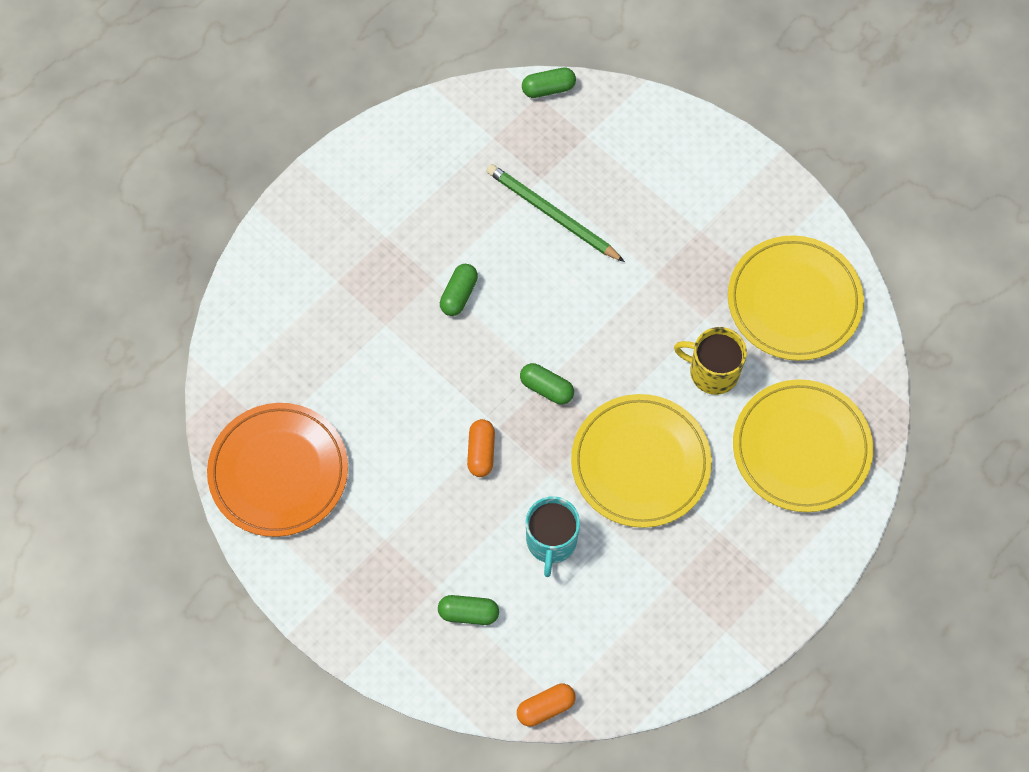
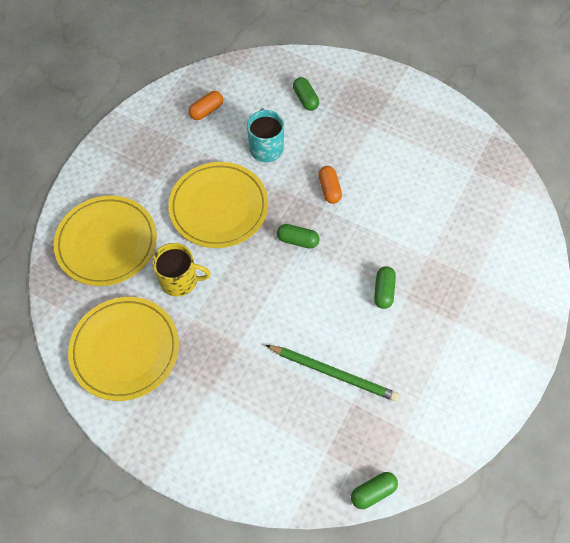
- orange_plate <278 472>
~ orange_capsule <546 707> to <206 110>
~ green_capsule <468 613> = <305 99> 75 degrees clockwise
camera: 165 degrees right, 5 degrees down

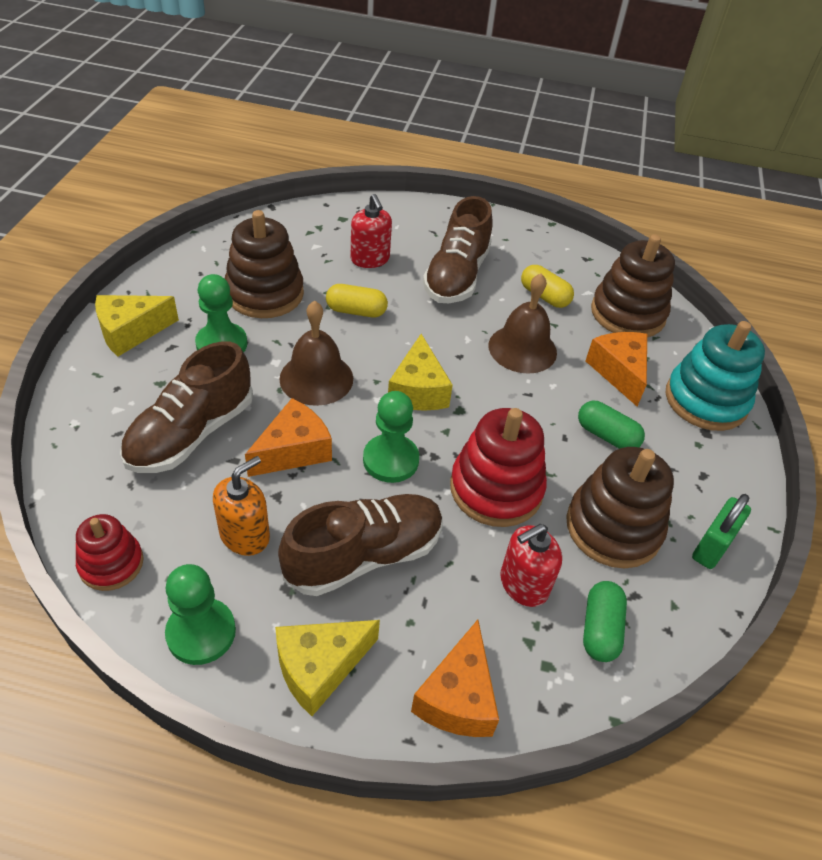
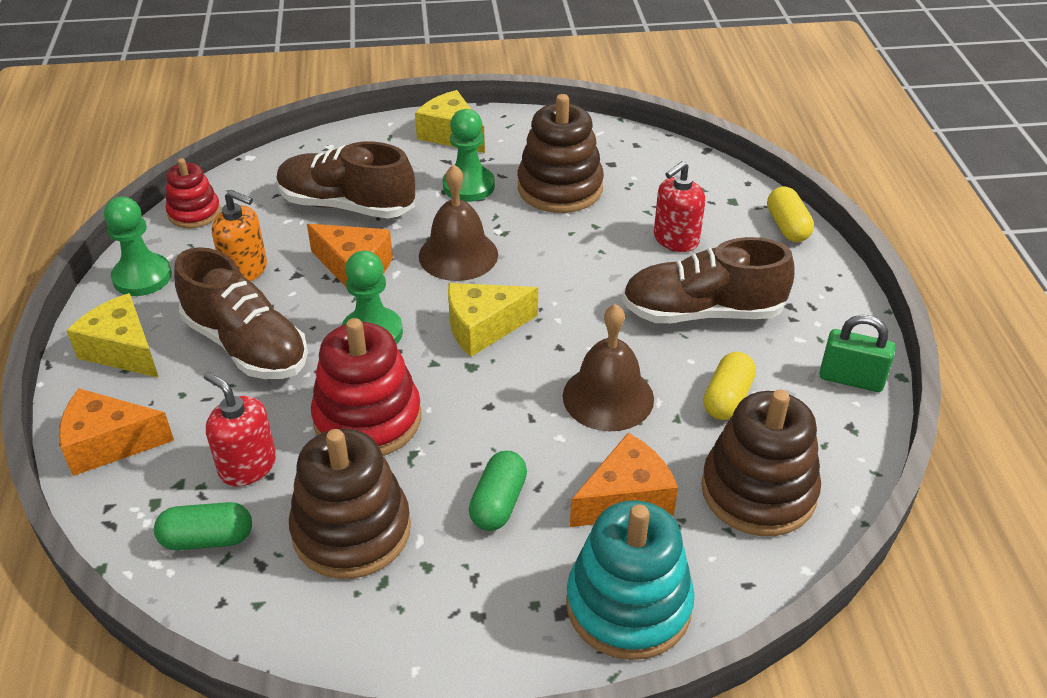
~ yellow_capsule <356 311> to <787 227>
~ green_padlock <712 546> to <851 379>
camera: 75 degrees right, 5 degrees down

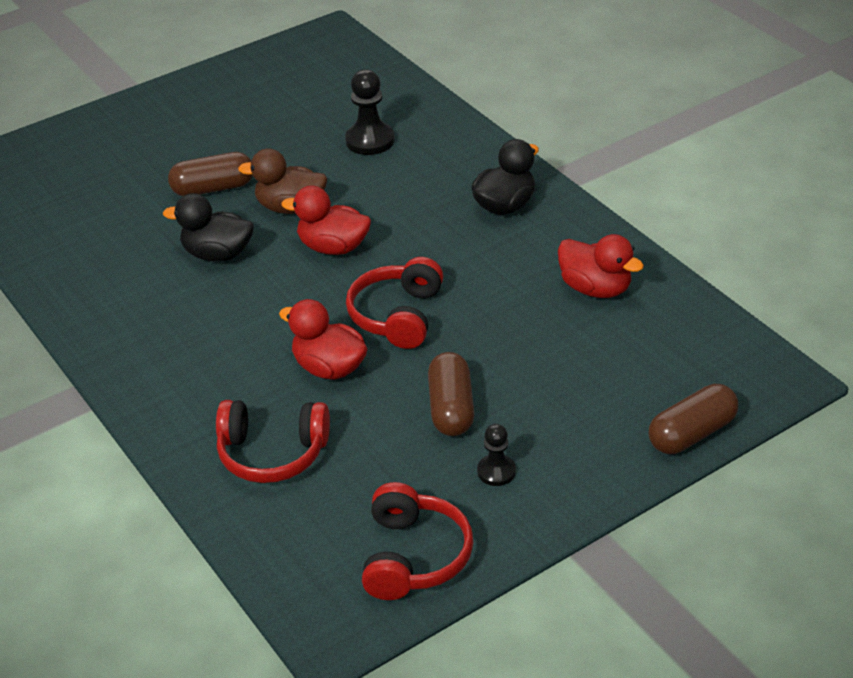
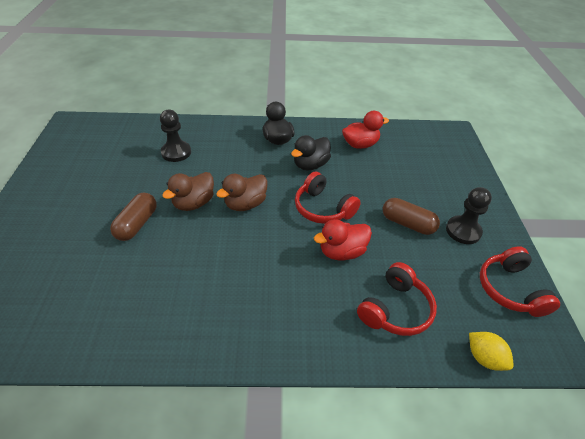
- brown_capsule <691 434>
+ yellow_lemon <484 358>
~ black_duck <217 254> to <310 165>
~ red_duck <333 247> to brown_duck <245 204>
~ red_headphones <413 556> = <510 289> 135 degrees counterclockwise
~ black_pawn <496 471> = <463 231> x1.64
camera: 60 degrees left, 5 degrees up

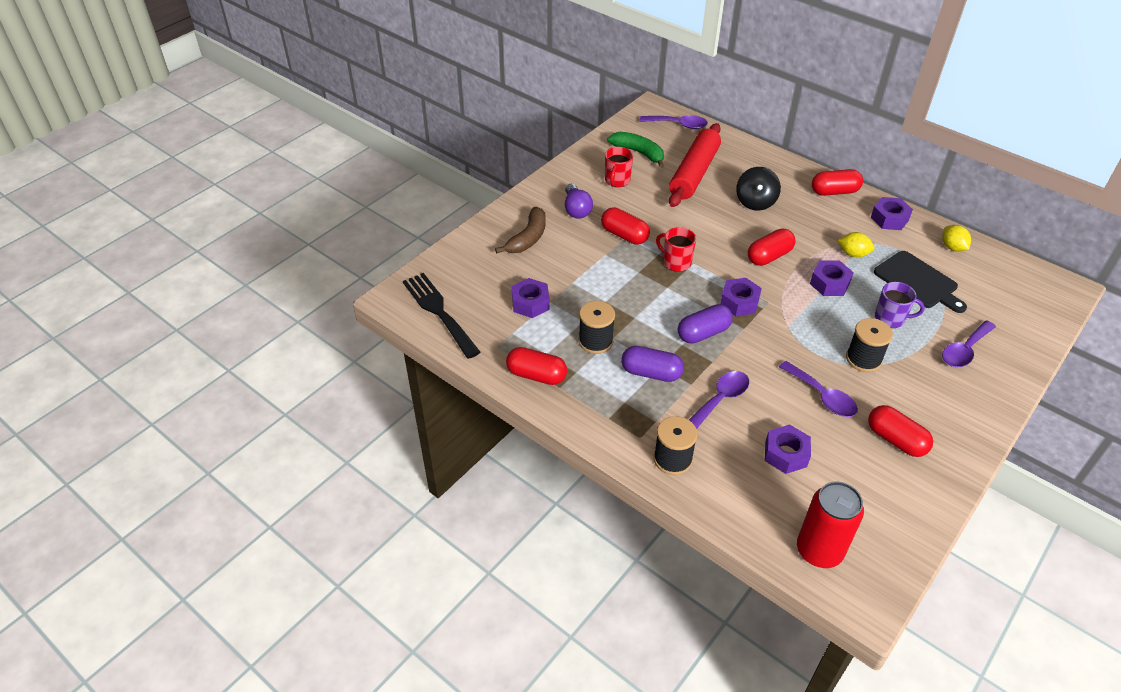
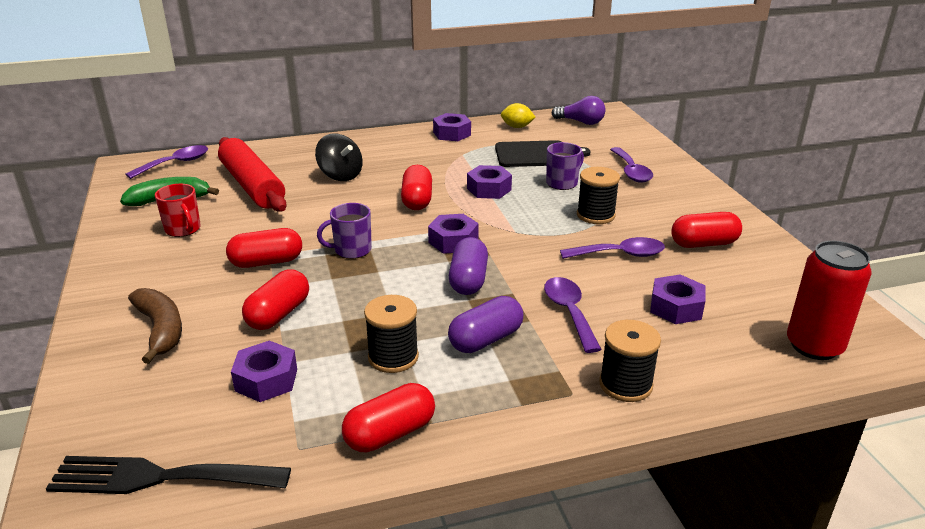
- yellow_lemon <853 254>
~ purple_light_bulb <576 209> to <581 122>
~ red_capsule <834 192> to <278 314>
~ red_mug <676 262> to purple_mug <351 250>
camera: 55 degrees left, 15 degrees down

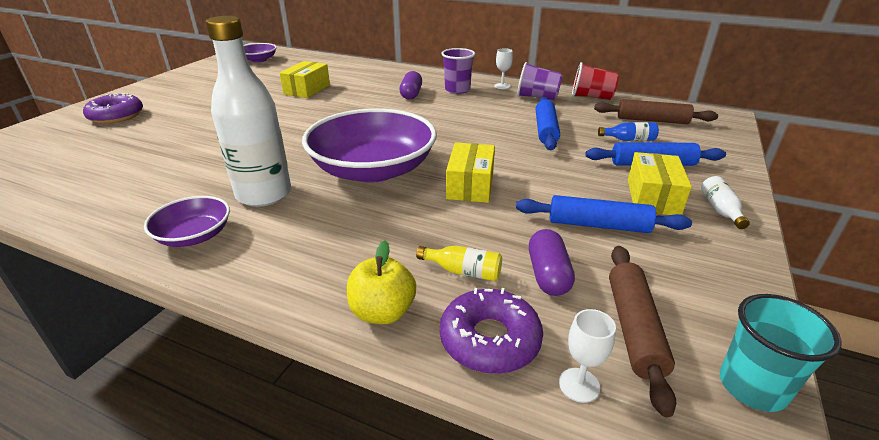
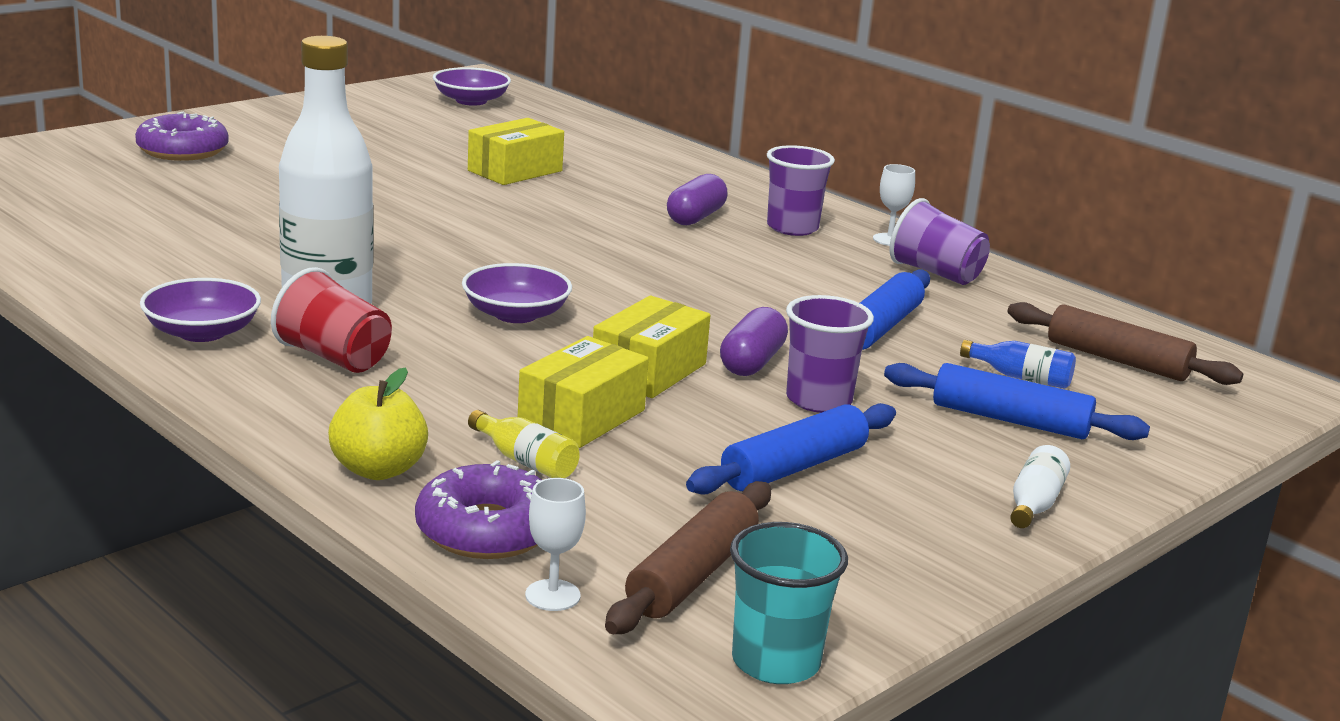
+ purple_cup <819 400>
~ purple_capsule <548 275> to <751 362>
~ red_cup <591 97> to <334 358>
~ yellow_box <652 197> to <581 417>
~ blue_rolling_pin <598 225> = <794 467> 75 degrees counterclockwise
~ purple_bowl <373 169> = <516 314> x0.49
camera: 20 degrees right, 10 degrees down

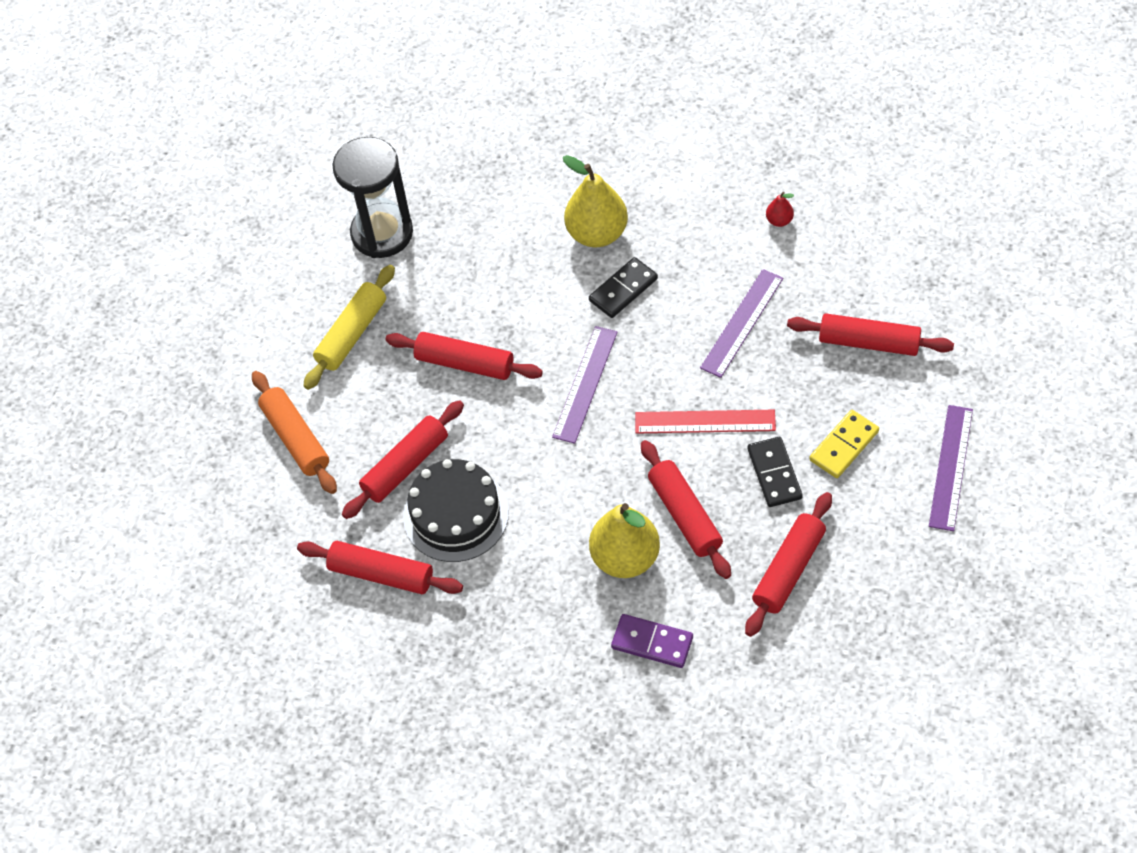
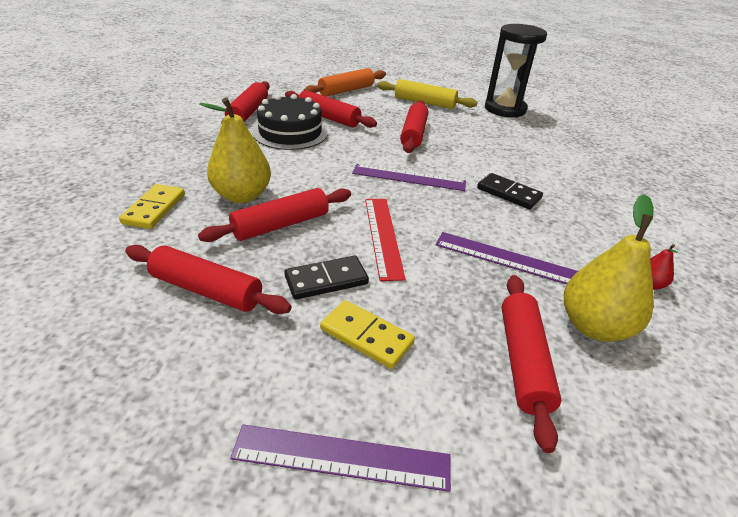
~ yellow_pear <597 233> to <594 326>
~ purple_domino <652 643> to yellow_domino <154 209>
camera: 75 degrees right, 20 degrees down

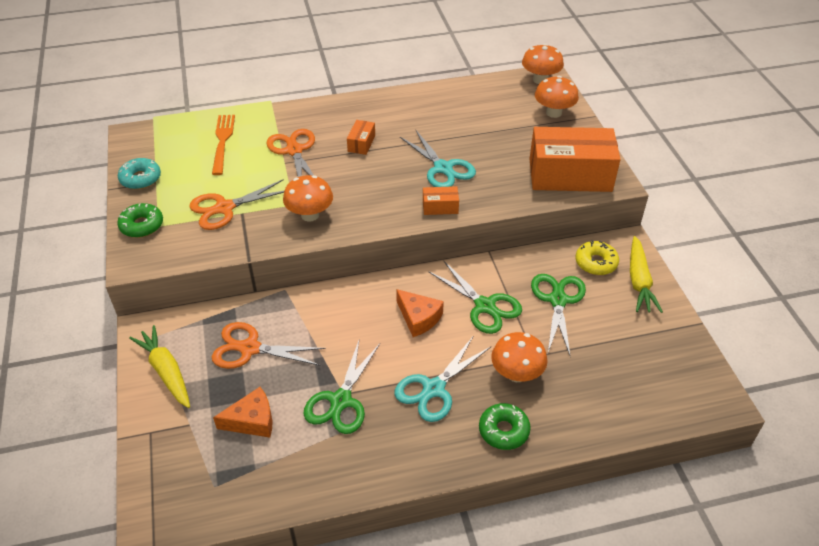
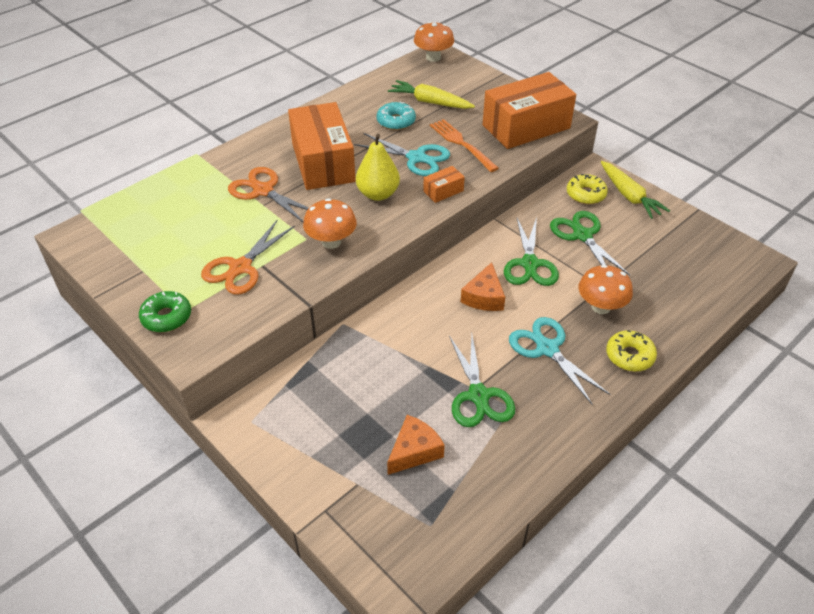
- orange_scissors <250 348>
- orange_mushroom <553 112>
+ yellow_pear <378 194>
~ turquoise_donut <140 179> to <396 121>
~ yellow_carrot <166 371> to <430 102>
~ orange_fork <222 141> to <461 144>
~ green_donut <503 431> to yellow_donut <629 356>
~ turquoise_scissors <434 389> = <547 349> 135 degrees clockwise
~ orange_cheese <418 318> = <484 297> 90 degrees clockwise
~ green_scissors <485 306> = <530 264> 75 degrees clockwise
~ orange_box <361 143> = <323 162> x2.38
camera: 30 degrees left, 0 degrees up

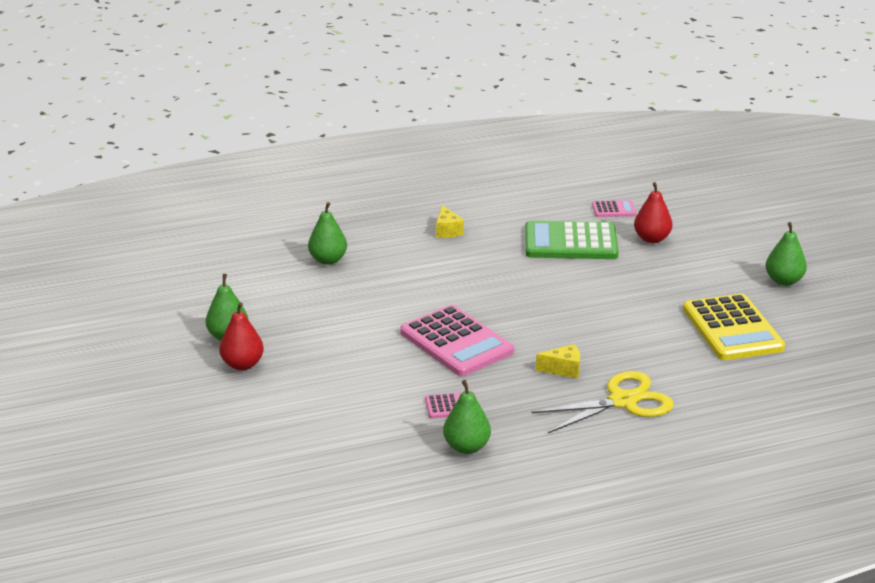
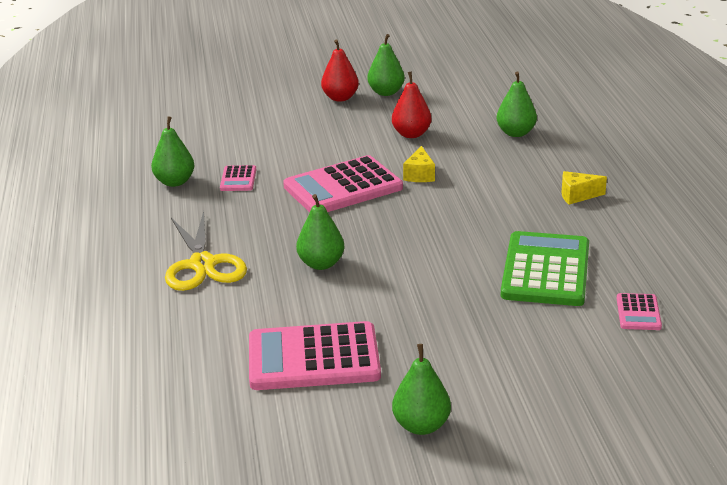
+ green_pear <321 264>
~ yellow_cheese <563 369> to <420 175>
~ red_pear <651 239> to <411 134>
~ yellow_calculator <732 329> to pink_calculator <313 358>
camera: 100 degrees right, 0 degrees up

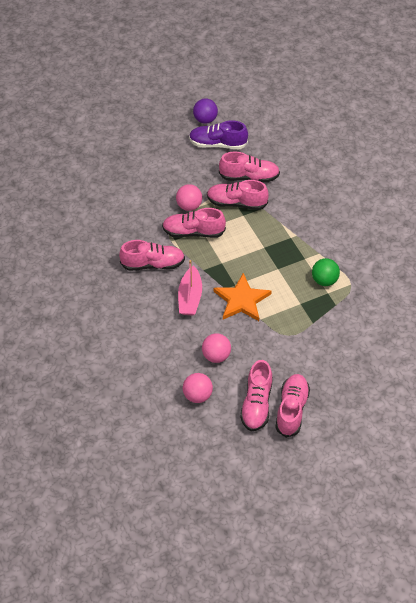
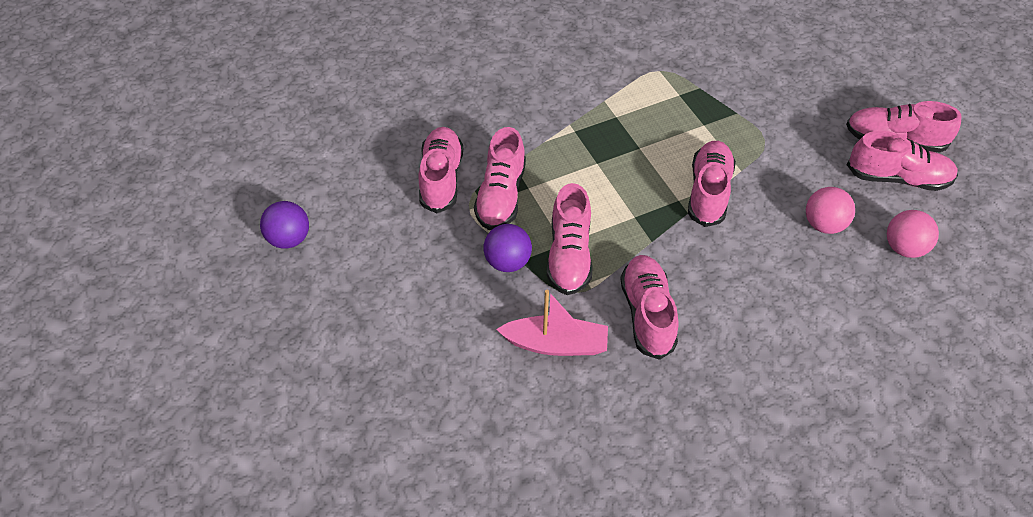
- purple_shoe <218 144>
- green_ball <324 280>
~ pink_boat <190 297> to <556 344>
~ orange_star <241 300> to pink_shoe <708 192>
~ pink_ball <189 206> to purple_ball <507 262>
camera: 90 degrees left, 0 degrees up

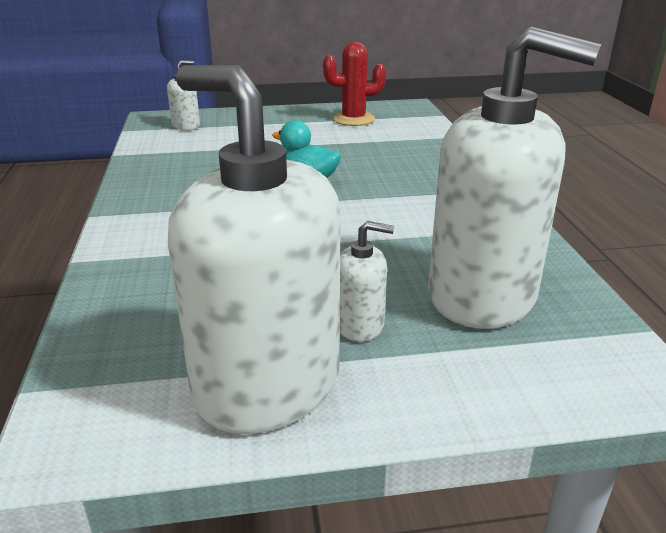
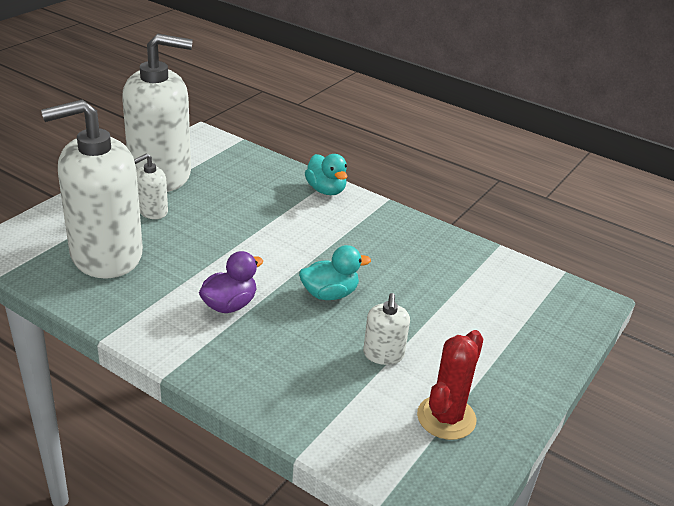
+ purple_duck <229 305>
+ turquoise_duck <326 190>
~ white_soap_dispenser <186 126> to <383 354>
camera: 130 degrees right, 5 degrees up

